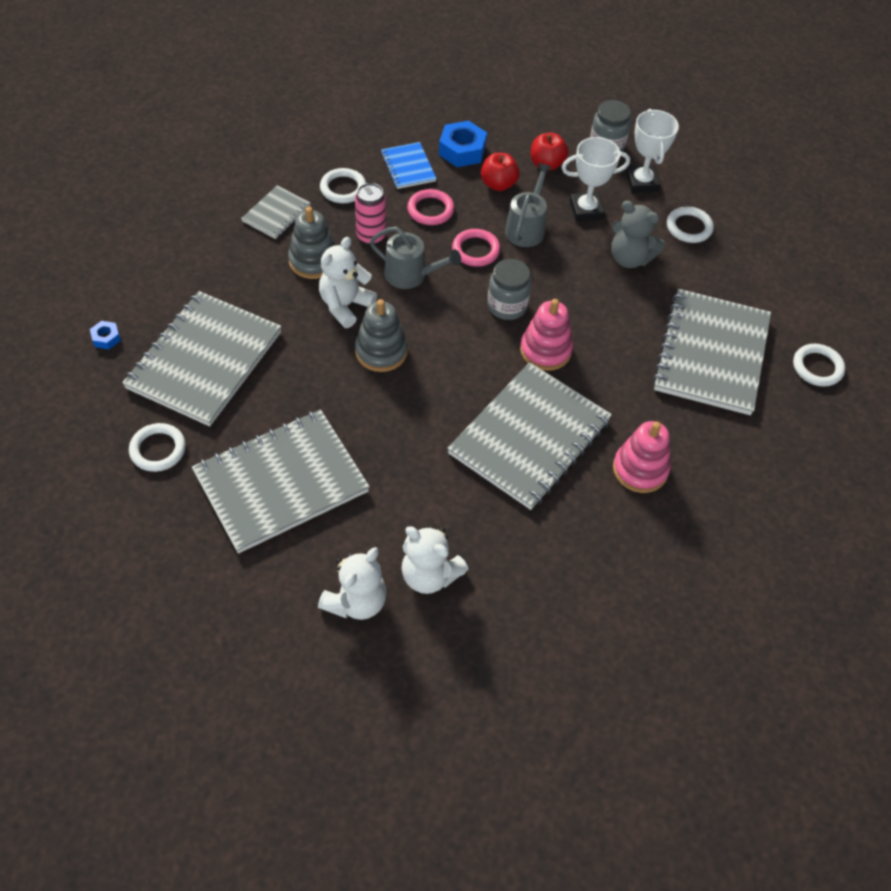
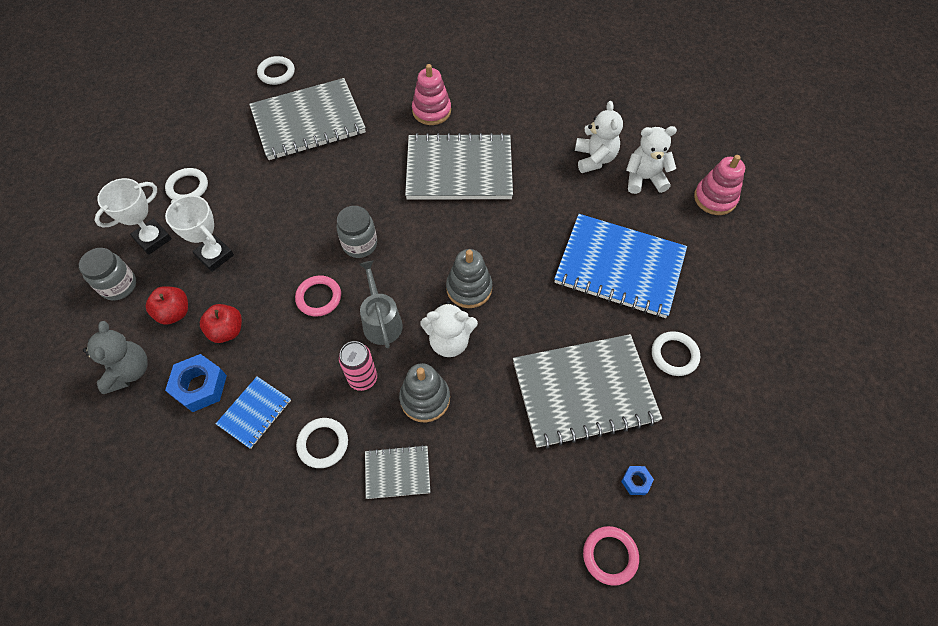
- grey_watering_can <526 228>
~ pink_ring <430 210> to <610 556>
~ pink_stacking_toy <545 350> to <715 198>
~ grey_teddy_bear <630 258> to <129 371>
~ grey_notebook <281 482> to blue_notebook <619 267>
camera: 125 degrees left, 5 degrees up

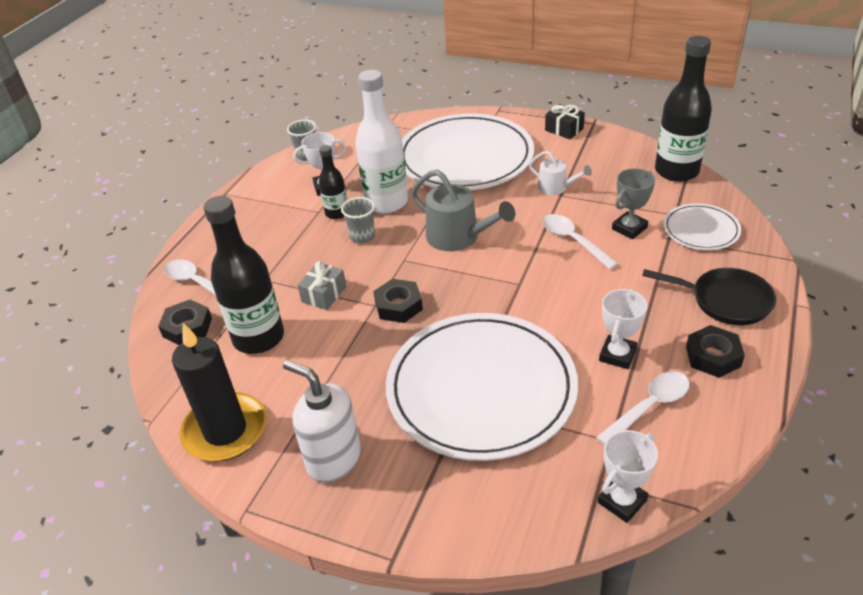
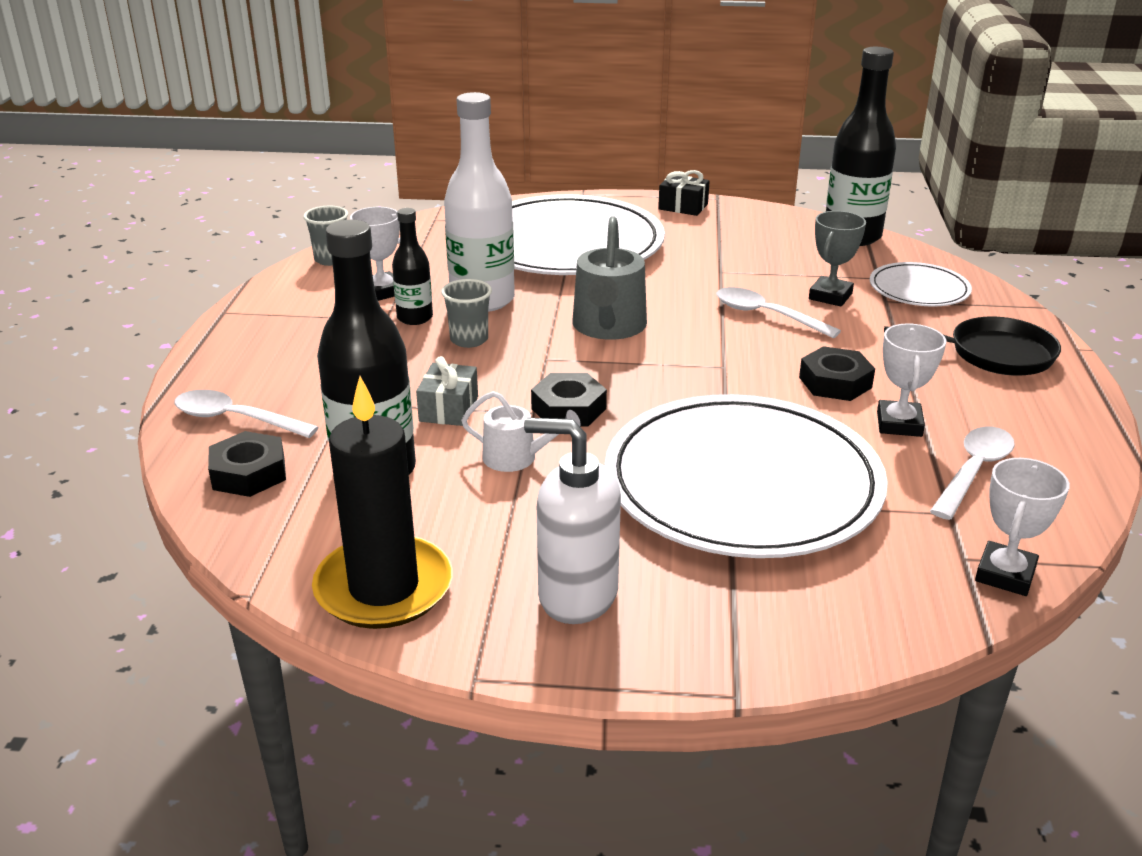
~ white_watering_can <556 187> to <516 457>
~ black_nut <713 356> to <835 382>
~ grey_watering_can <458 237> = <608 327> 75 degrees clockwise
camera: 20 degrees left, 10 degrees down

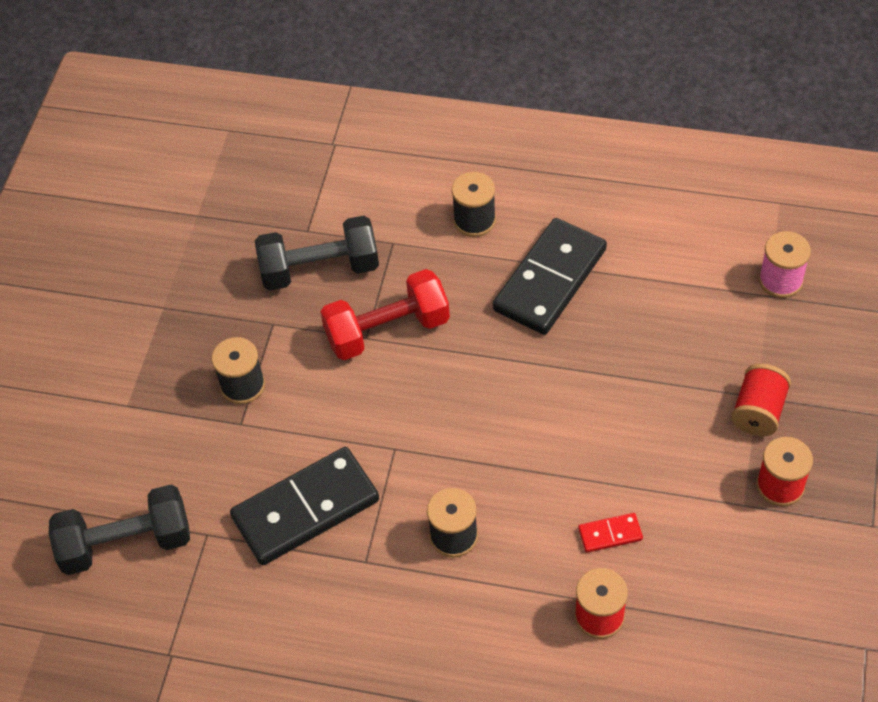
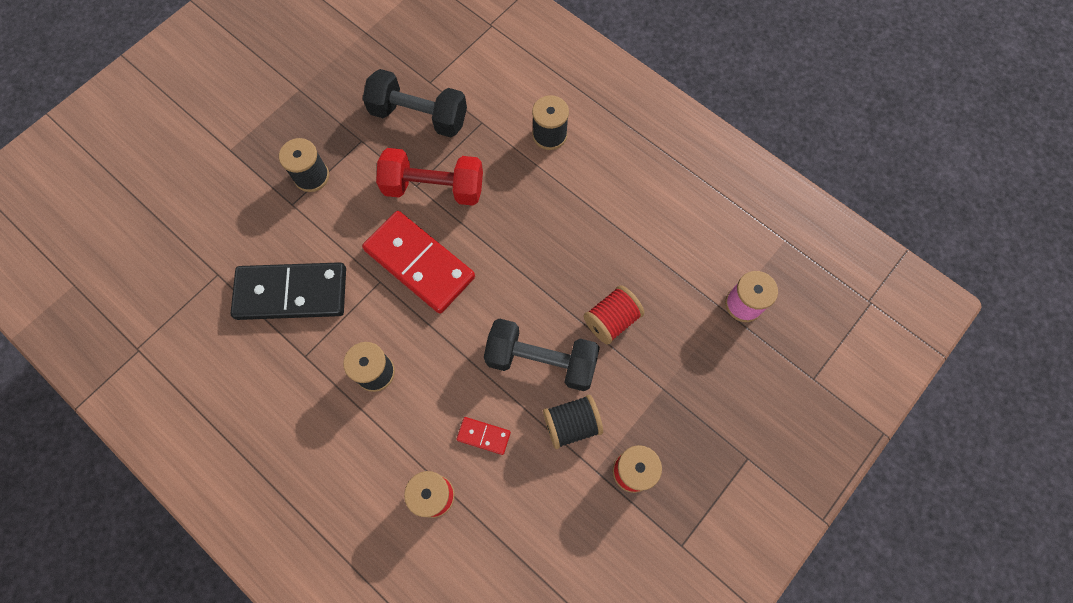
- black_domino <550 280>
+ red_domino <419 263>
+ black_spool <571 424>
~ black_dumbbell <126 543> to <541 361>
~ red_spool <758 411> to <611 320>
camera: 25 degrees right, 15 degrees up

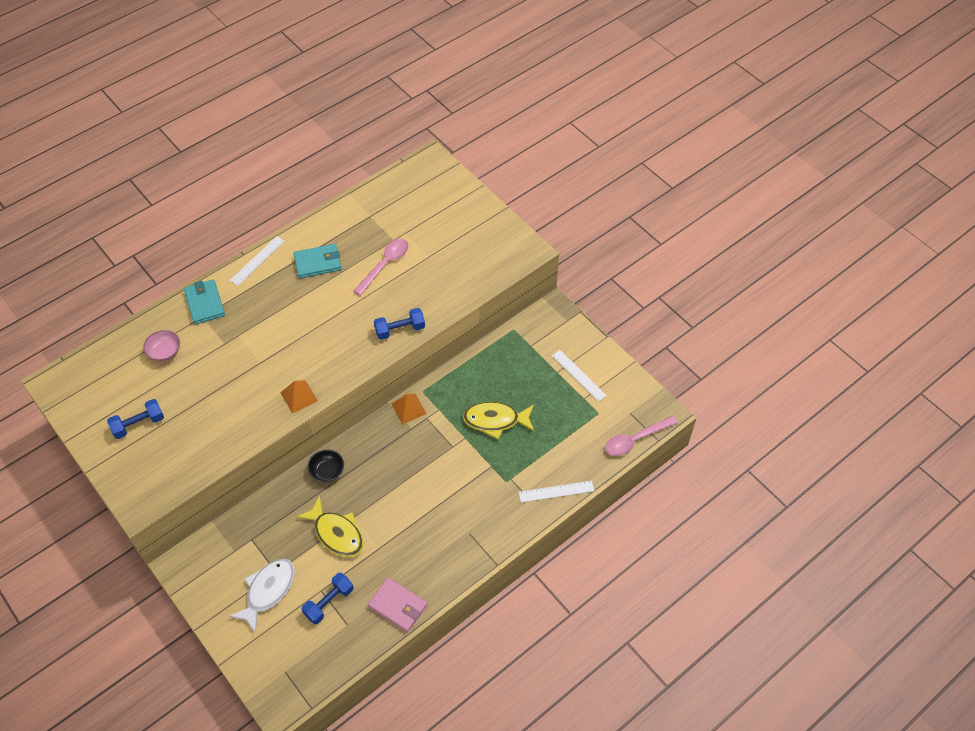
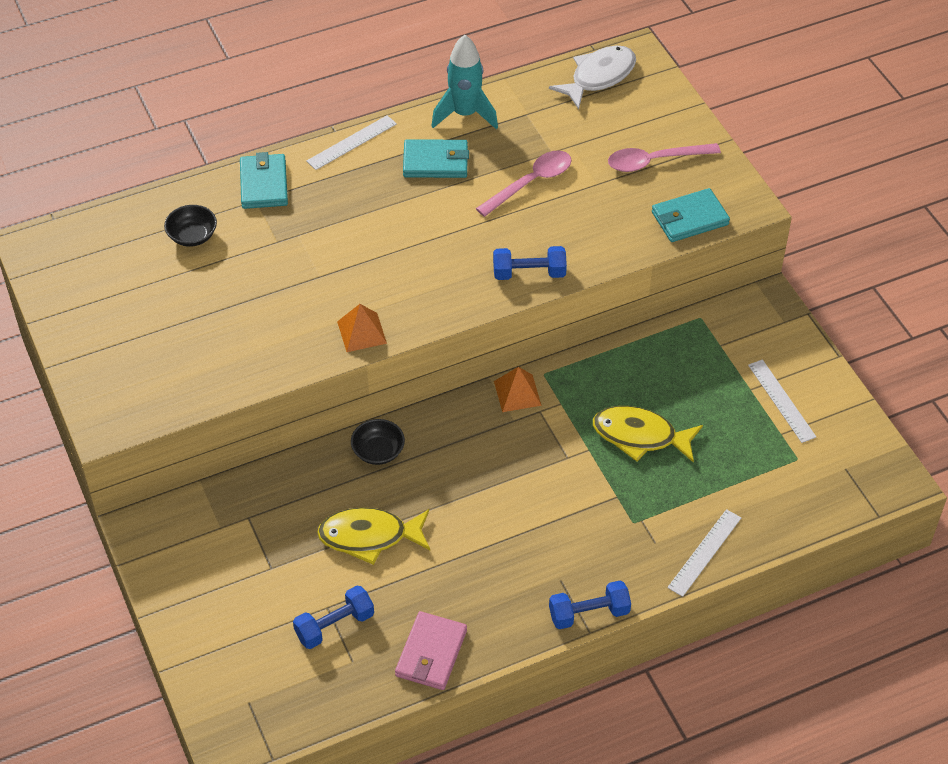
+ turquoise_rocket <465 114>
+ turquoise_wallet <689 218>
~ blue_dumbbell <138 424> to <589 613>
~ white_fish <268 591> to <599 77>
~ pink_spoon <636 439> to <655 161>
~ pink_bowl <164 352> to black_bowl <192 236>
~ yellow_fish <336 533> = <369 537> 120 degrees clockwise
~ pink_wallet <398 606> = <431 653> 60 degrees clockwise
~ white_ruler <556 491> = <704 552> 60 degrees counterclockwise
camera: 15 degrees right, 5 degrees down

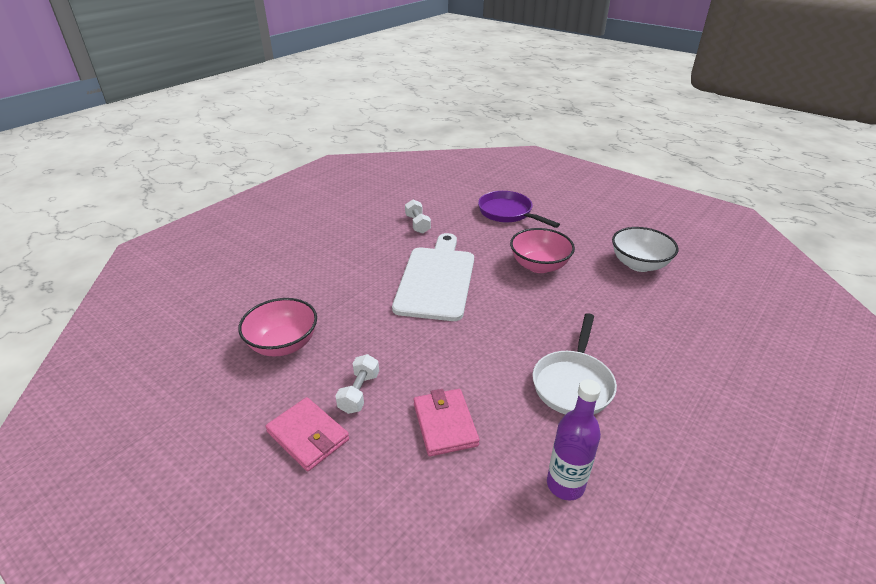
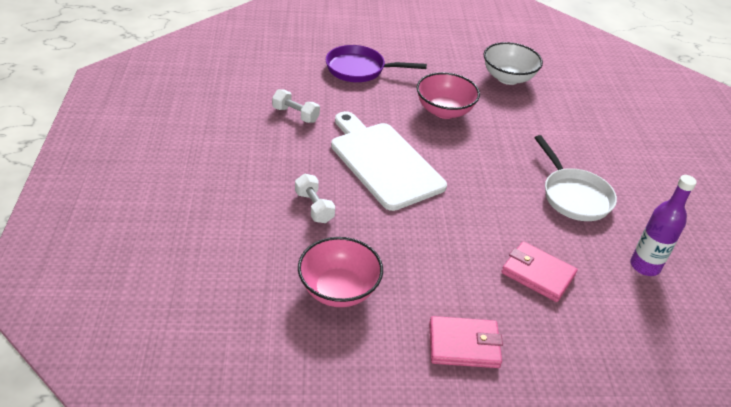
~ white_dumbbell <359 392> to <314 207>
camera: 45 degrees left, 5 degrees up

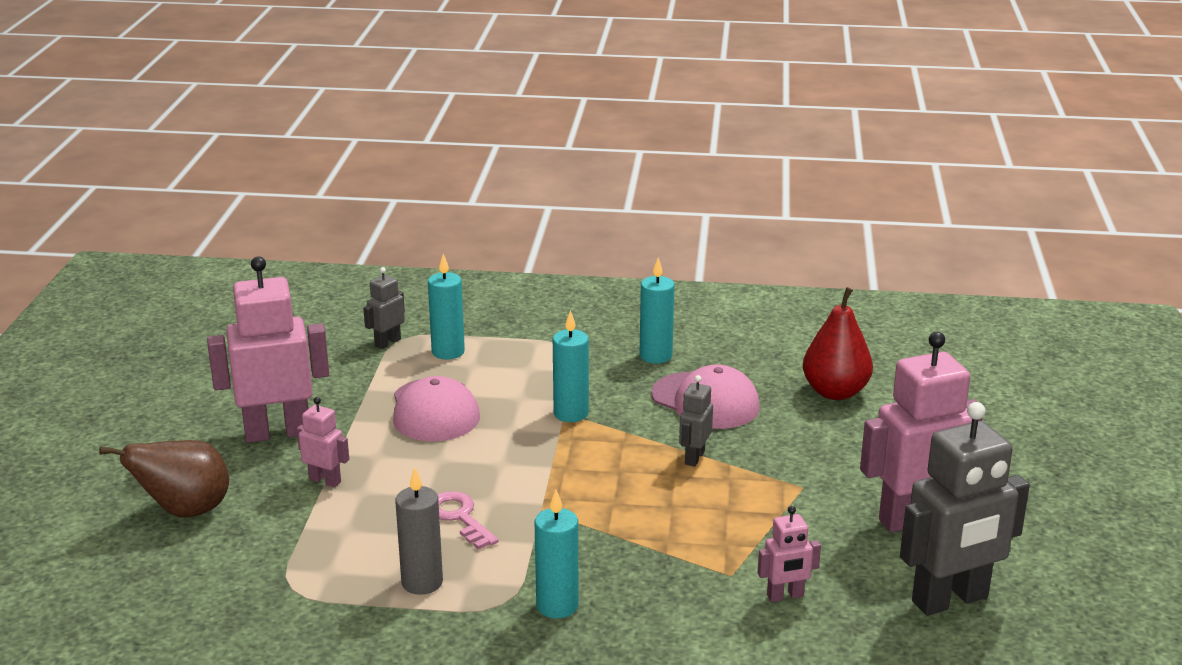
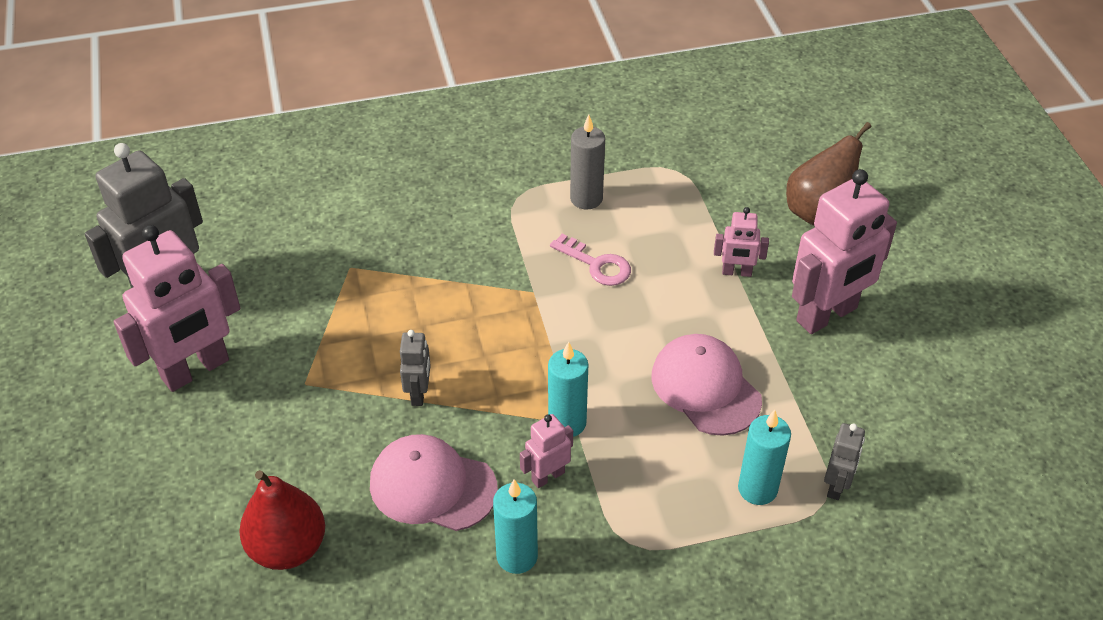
- turquoise_candle <557 606>
~ pink_robot <785 596> to <547 476>
camera: 160 degrees right, 20 degrees up

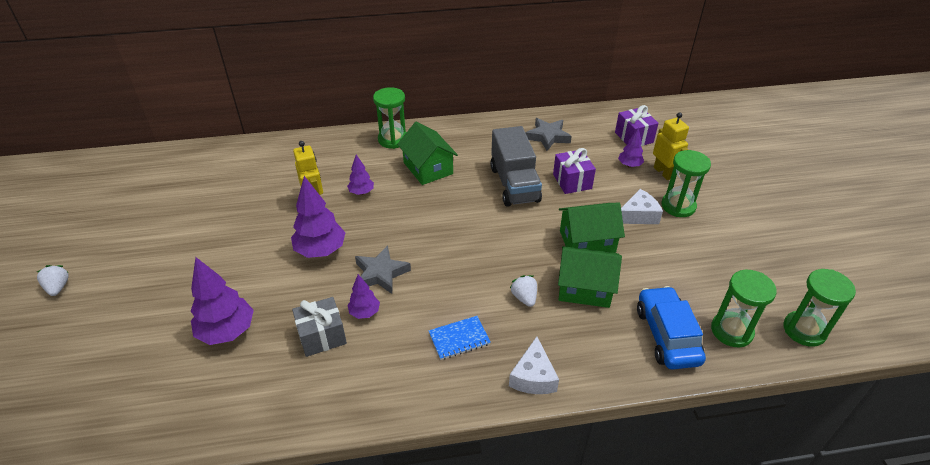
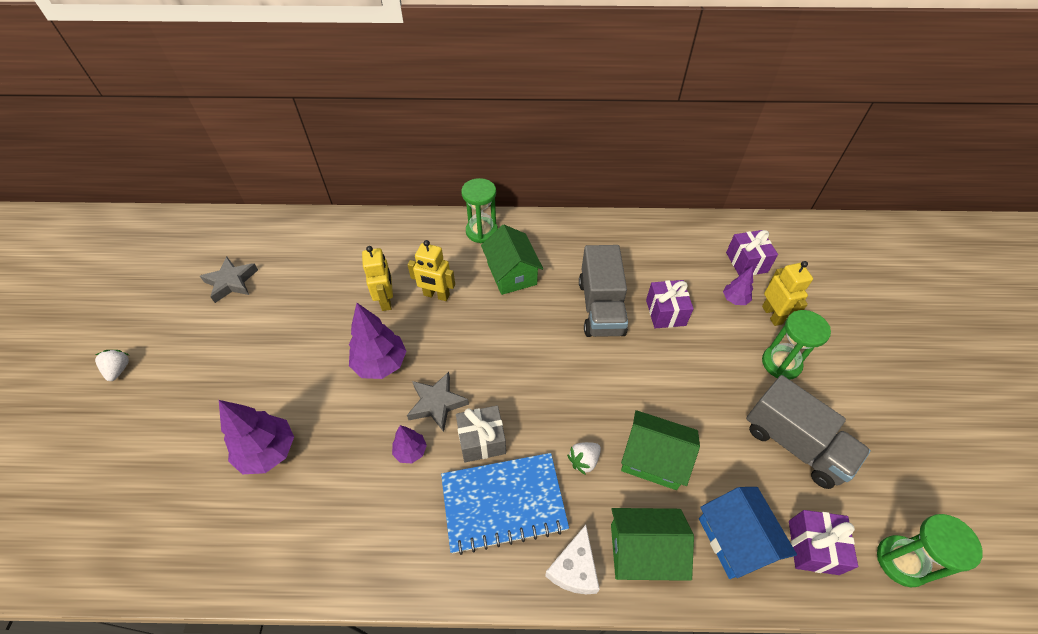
- white_cheese <638 215>
+ grey_truck <794 444>
~ grey_gift <322 336> to <482 440>
~ grey_star <547 137> to <231 282>
~ green_house <587 241> to <643 551>
~ purple_tree <361 192> to yellow_robot <436 295>
~ blue_car <667 335> to blue_house <735 539>
~ green_hourglass <731 331> to purple_gift <813 547>
~ white_strawberry <524 298> = <584 460> 120 degrees counterclockwise
~ blue_notebook <459 339> = <503 503> x1.99
camera: 10 degrees right, 10 degrees up

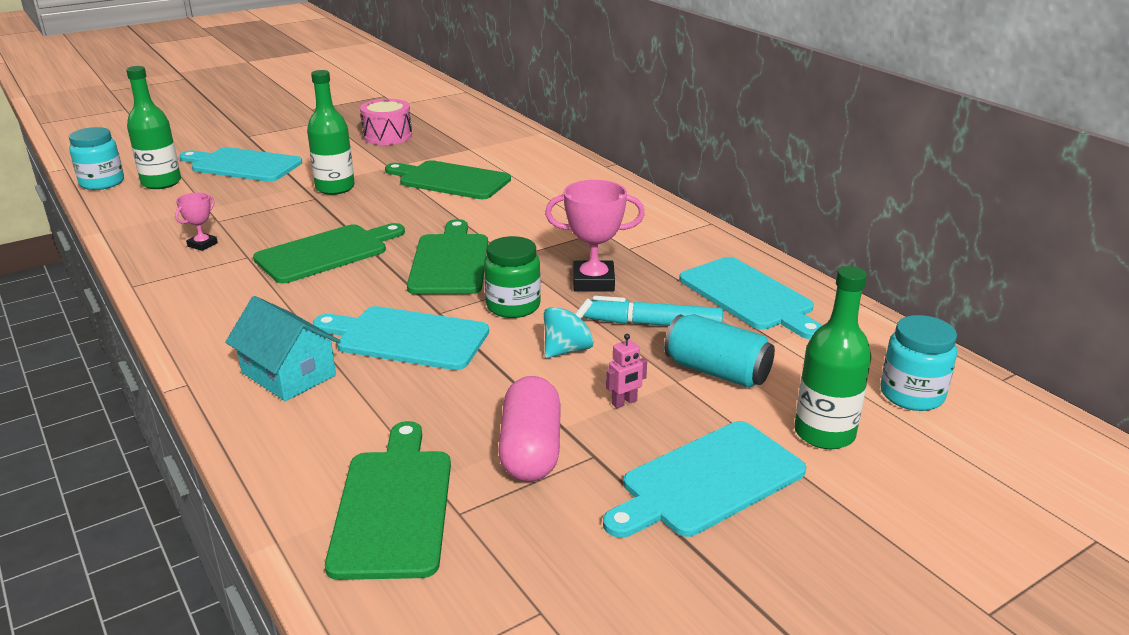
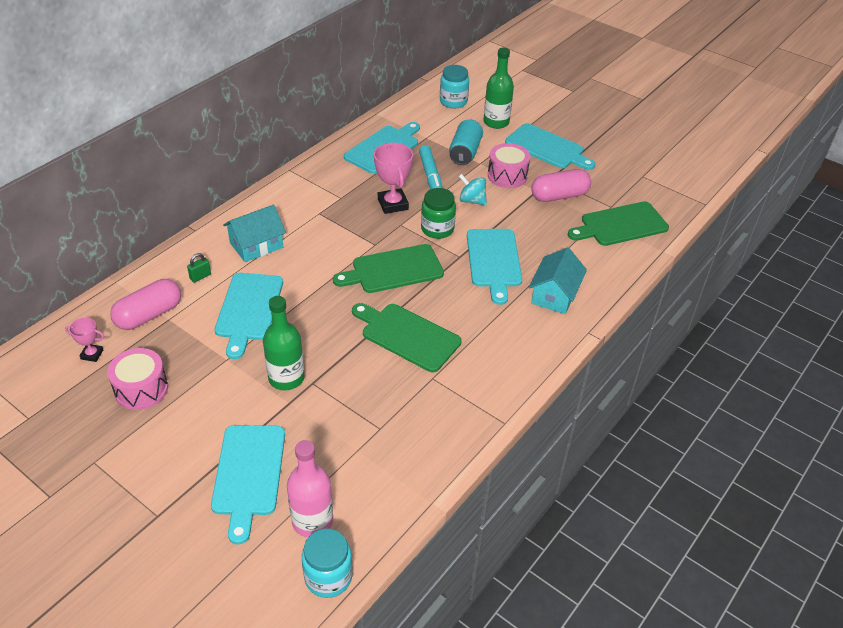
+ pink_capsule <149 315>
+ green_padlock <200 277>
+ turquoise_house <256 245>
~ pink_trophy <202 244> to <92 354>
~ pink_robot <624 402> to pink_drum <507 175>
~ green_bottle <161 183> to pink_bottle <312 521>
~ green_cutting_board <450 180> to turquoise_cutting_board <248 310>
camera: 110 degrees left, 15 degrees up

